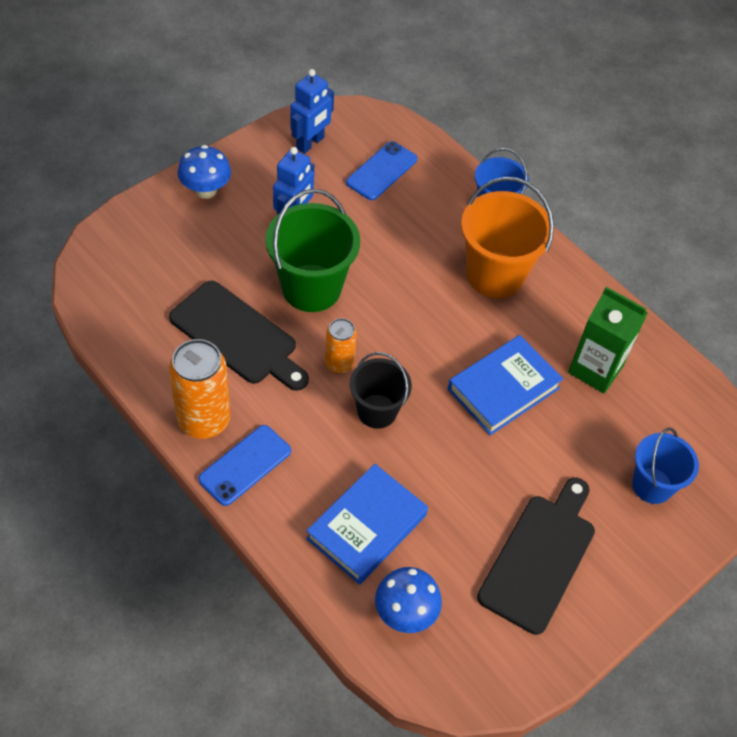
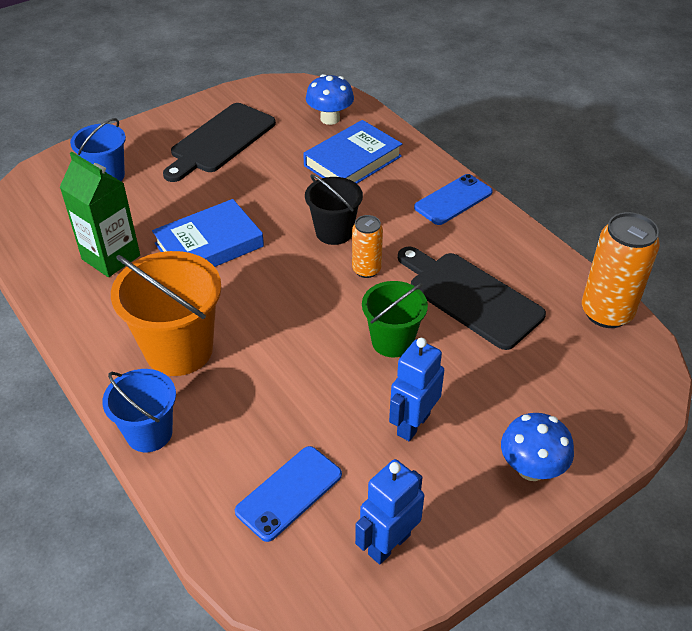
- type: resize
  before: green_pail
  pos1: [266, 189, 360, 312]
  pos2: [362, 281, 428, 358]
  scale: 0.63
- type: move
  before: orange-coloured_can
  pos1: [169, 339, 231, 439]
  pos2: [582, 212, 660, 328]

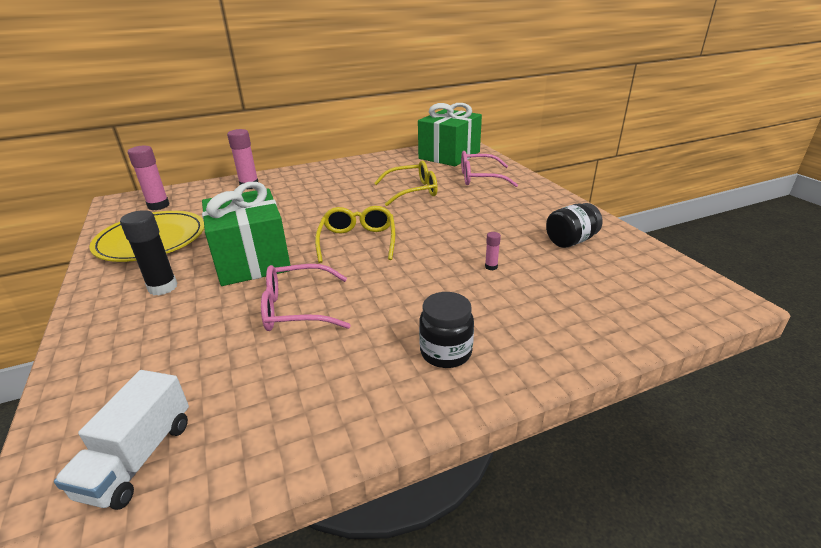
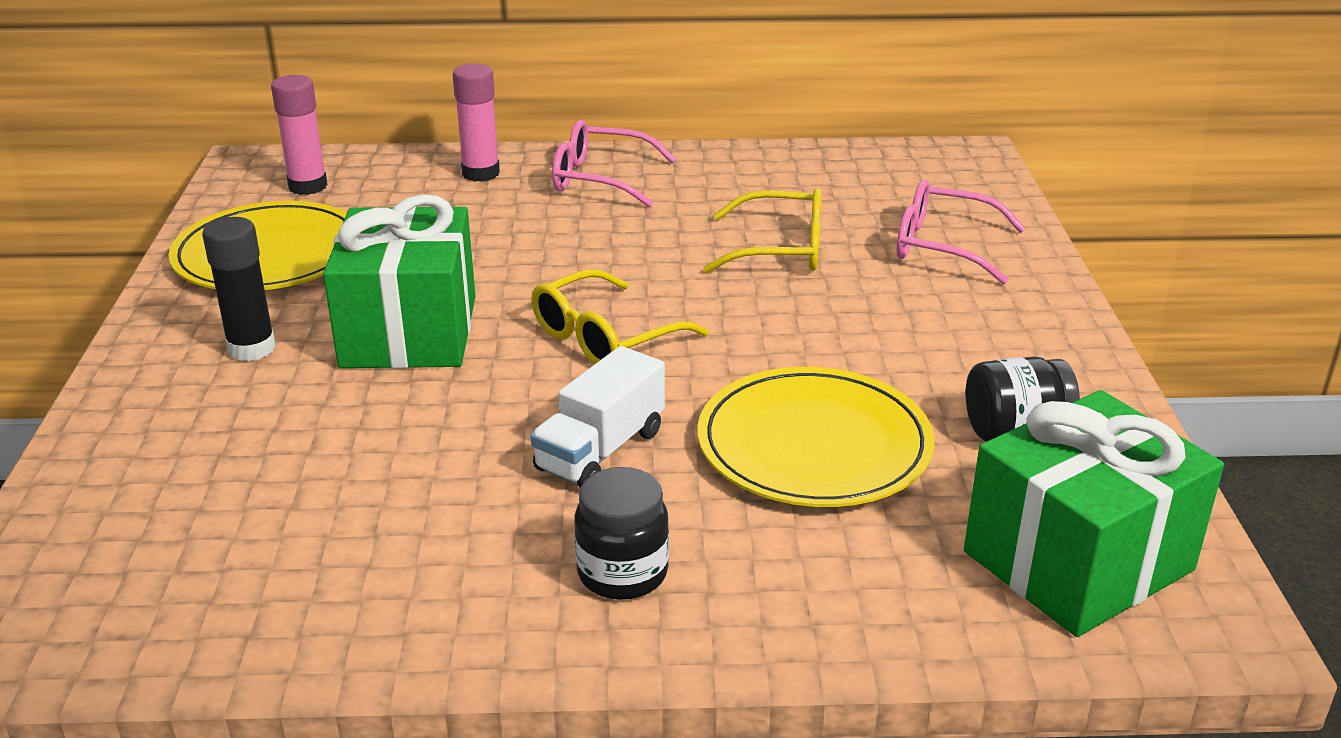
- type: move
  before: green_present
  pos1: [418, 103, 482, 166]
  pos2: [964, 390, 1224, 637]
- type: rotate
  before: bright_yellow_glasses
  pos1: [315, 206, 395, 263]
  pos2: [531, 269, 709, 364]
  turn: -150
- type: replace
  before: rosy_glue
  after: bright_yellow_dinner_plate
  pos1: [485, 232, 501, 270]
  pos2: [698, 367, 935, 507]
- type: move
  before: rosy_glasses
  pos1: [261, 264, 351, 331]
  pos2: [552, 120, 676, 208]
- type: move
  before: white_toy_truck
  pos1: [54, 370, 189, 510]
  pos2: [531, 346, 665, 488]

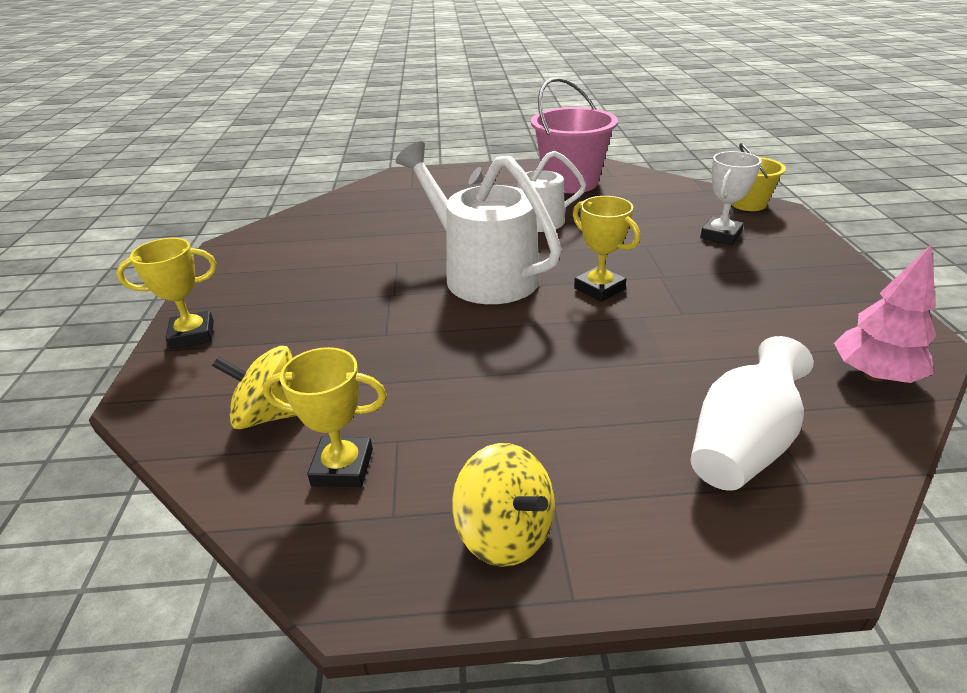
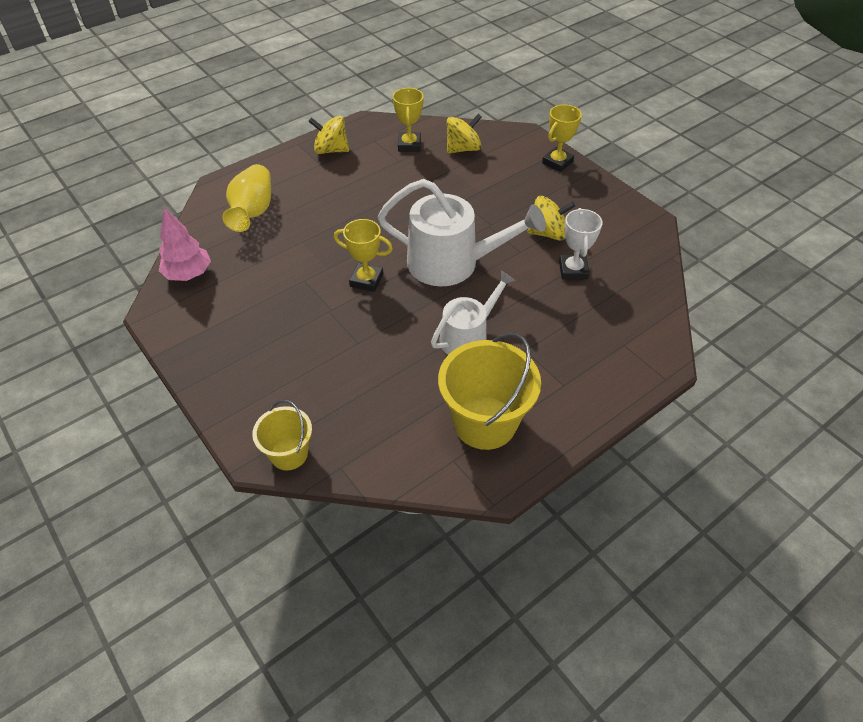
- type: recolor
  before: rosy_pail
  after: bright_yellow_pail
  pos1: [531, 77, 618, 193]
  pos2: [438, 333, 541, 450]
- type: move
  before: white_award_cup
  pos1: [700, 151, 761, 245]
  pos2: [559, 208, 603, 279]
- type: recolor
  before: white_tall_vase
  after: bright_yellow_tall_vase
  pos1: [690, 336, 814, 491]
  pos2: [222, 164, 271, 232]
- type: rotate
  before: bright_yellow_award_cup
  pos1: [263, 347, 387, 487]
  pos2: [393, 88, 424, 152]
  turn: -60
- type: insert
  after: bright_yellow_spinning_top
  pos2: [527, 196, 575, 241]

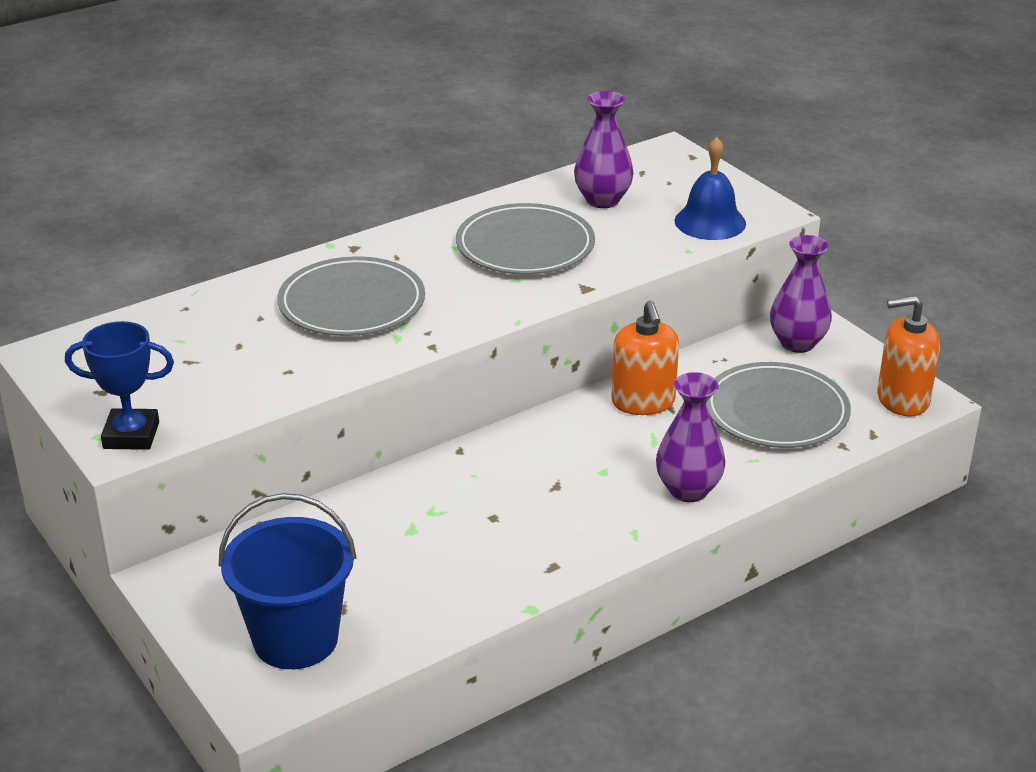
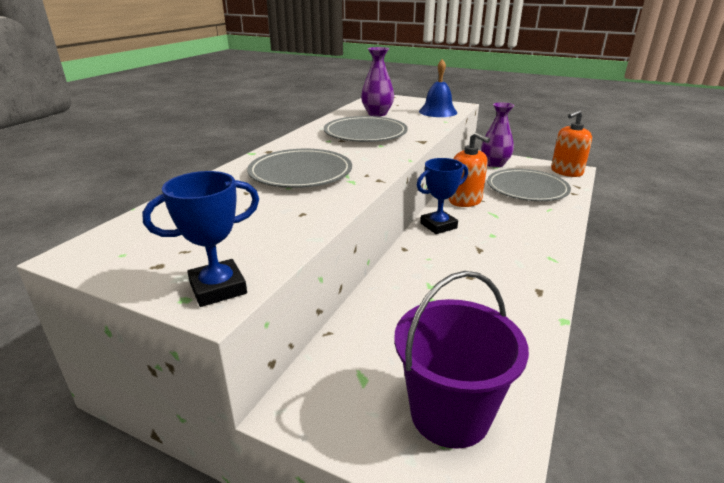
- type: delete
  before: violet_tall_vase
  pos1: [656, 372, 726, 502]
- type: recolor
  before: blue_pail
  after: violet_pail
  pos1: [219, 493, 356, 669]
  pos2: [394, 271, 529, 449]
- type: insert
  after: blue_award_cup
  pos2: [417, 158, 468, 234]

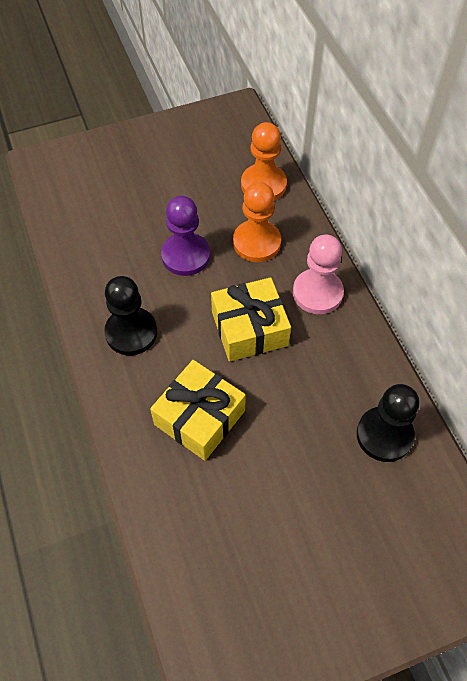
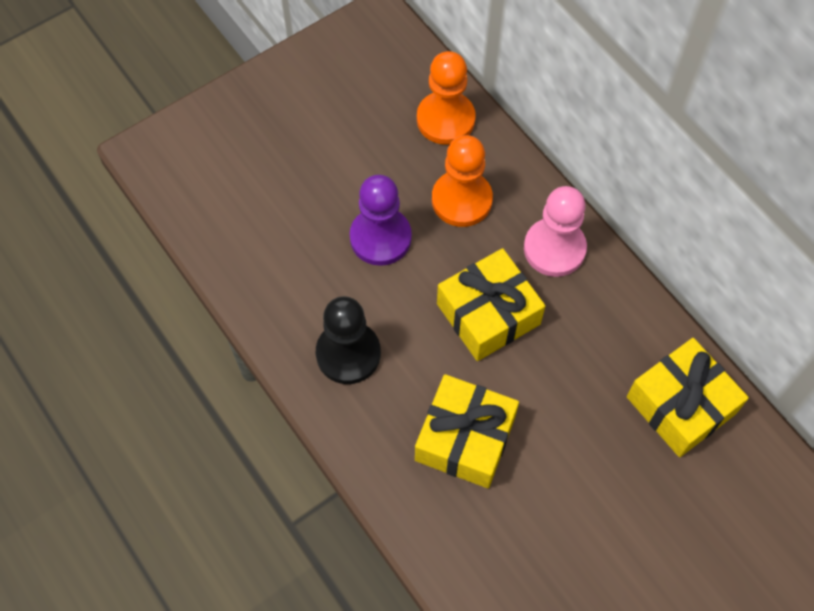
- type: replace
  before: jet-black_pawn
  after: bright_yellow_present
  pos1: [357, 384, 419, 462]
  pos2: [627, 338, 749, 457]

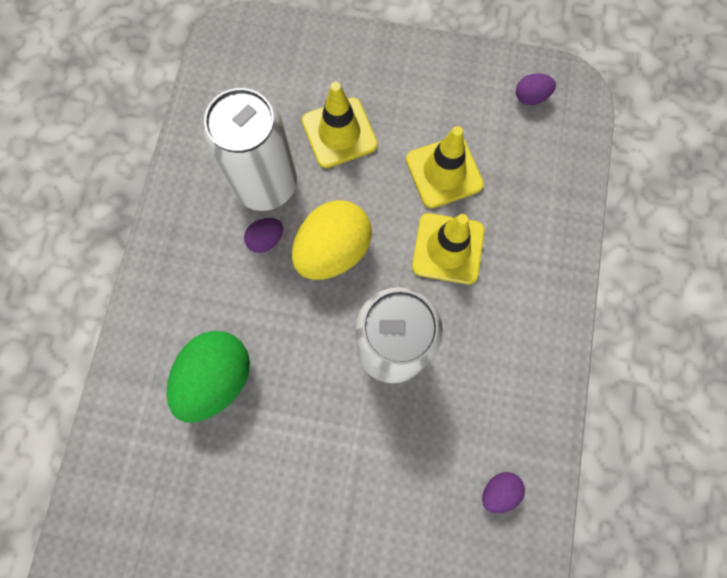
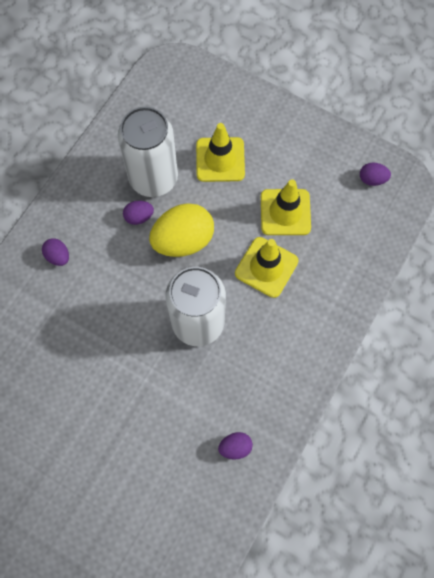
- type: delete
  before: green_egg
  pos1: [167, 331, 250, 423]
- type: insert
  after: violet_egg
  pos2: [42, 238, 69, 266]

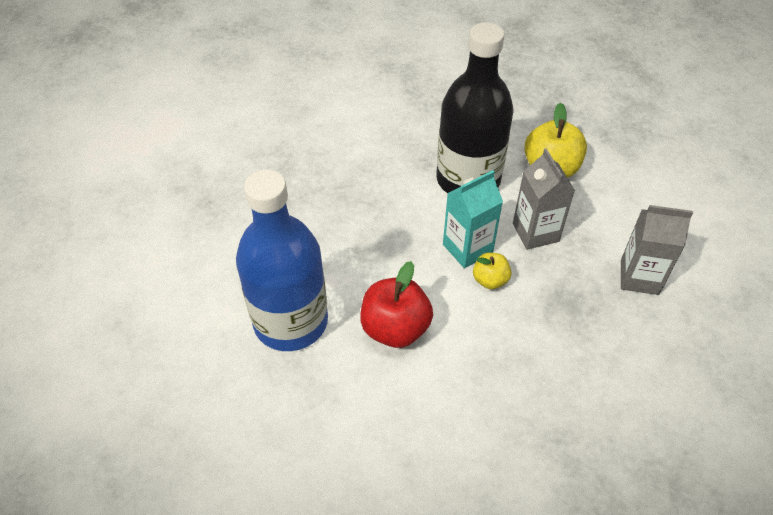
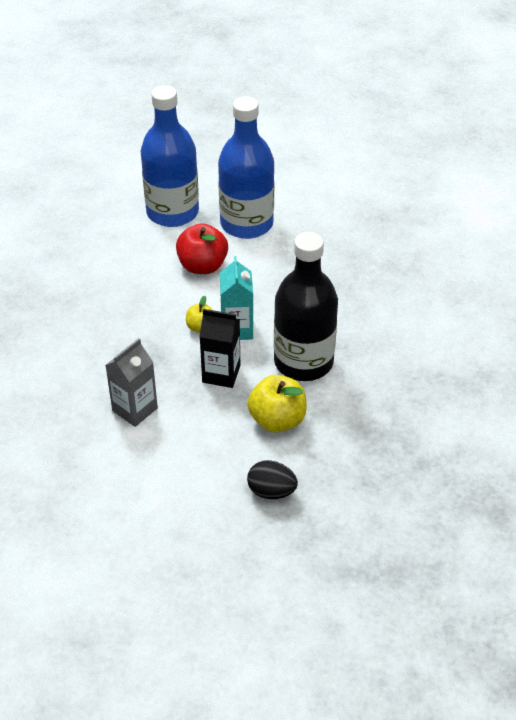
- type: recolor
  before: grey_juice_carton
  after: jet-black_juice_carton
  pos1: [513, 148, 575, 250]
  pos2: [199, 309, 240, 388]
- type: insert
  after: blue_flask
  pos2: [141, 85, 199, 227]
- type: insert
  after: jet-black_egg
  pos2: [247, 460, 298, 499]

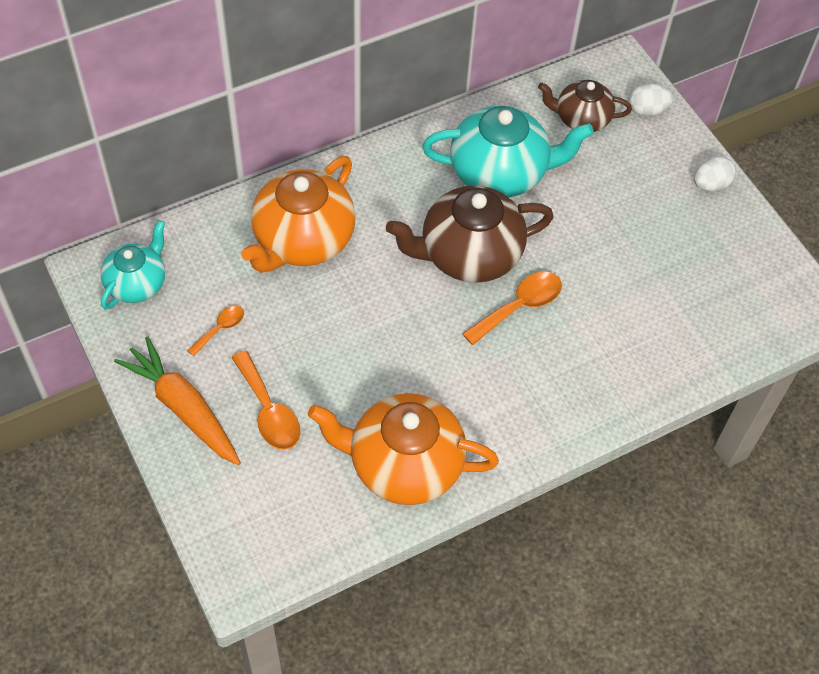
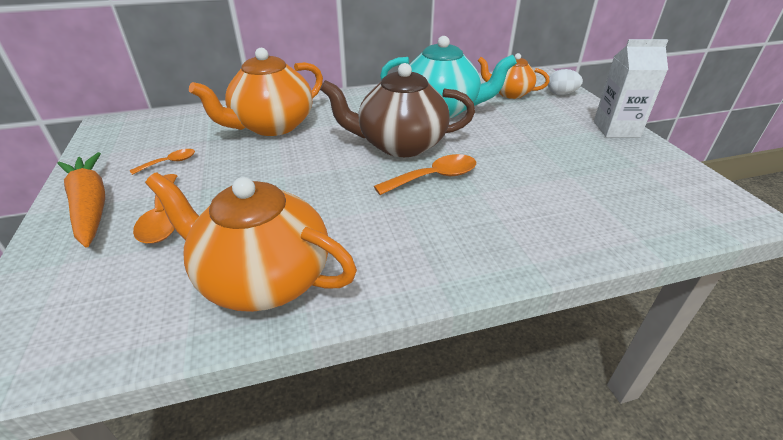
- type: recolor
  before: brown_tea_pot
  after: orange-coloured_tea_pot
  pos1: [538, 80, 632, 132]
  pos2: [478, 53, 549, 99]
- type: replace
  before: white_egg
  after: white_juice_carton
  pos1: [694, 156, 736, 192]
  pos2: [594, 39, 668, 137]
- type: delete
  before: turquoise_tea_pot
  pos1: [101, 220, 165, 309]

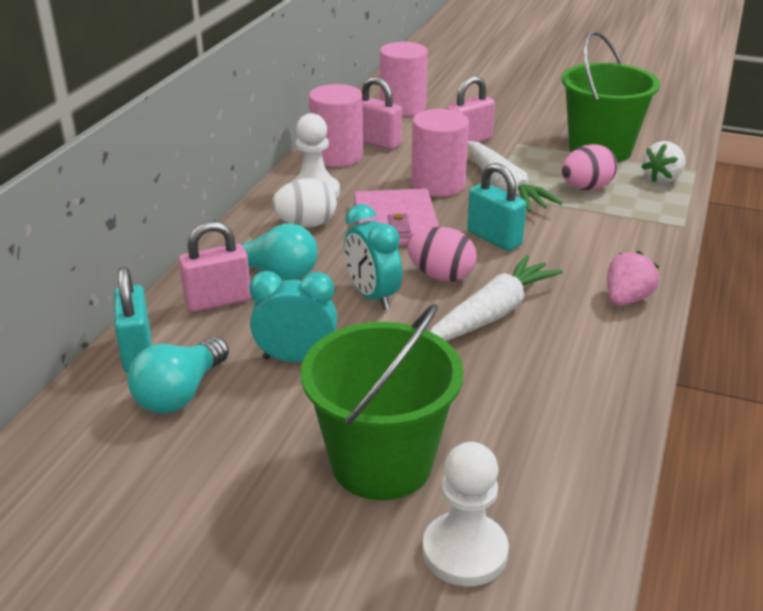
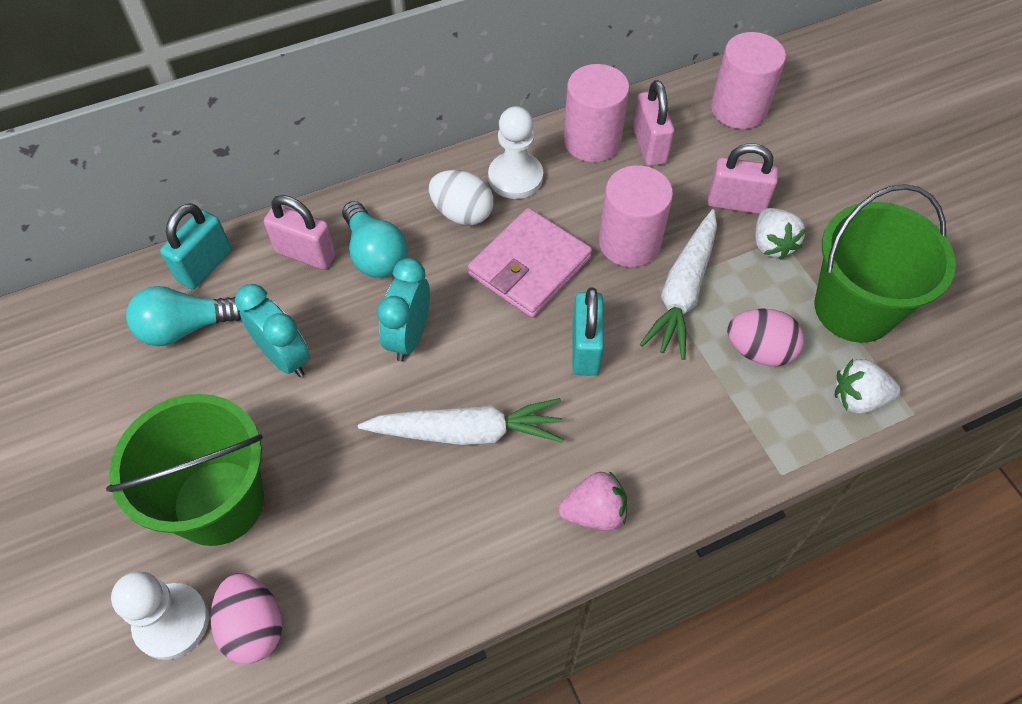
- type: move
  before: rosy_egg
  pos1: [407, 227, 477, 282]
  pos2: [210, 573, 282, 664]
- type: insert
  after: white_toy_strawberry
  pos2: [755, 208, 806, 260]

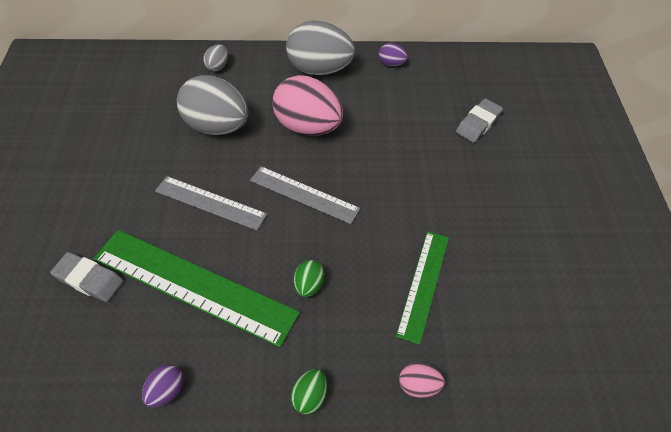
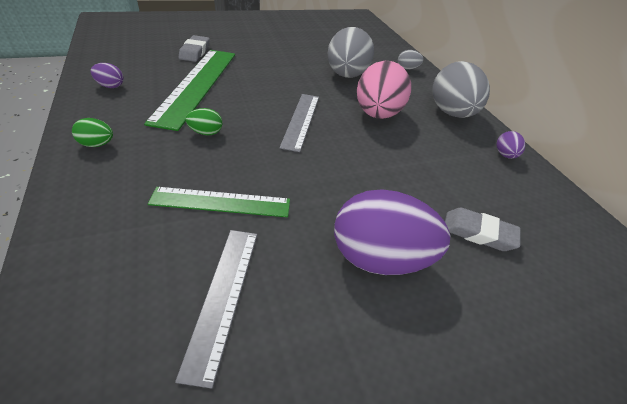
- type: move
  before: grey_straightedge
  pos1: [155, 176, 267, 230]
  pos2: [175, 230, 257, 389]
- type: delete
  before: rosy_egg
  pos1: [399, 363, 445, 398]
- type: insert
  after: violet_egg
  pos2: [334, 189, 450, 275]

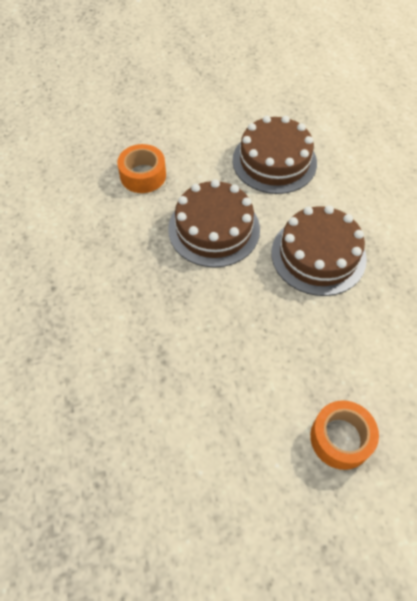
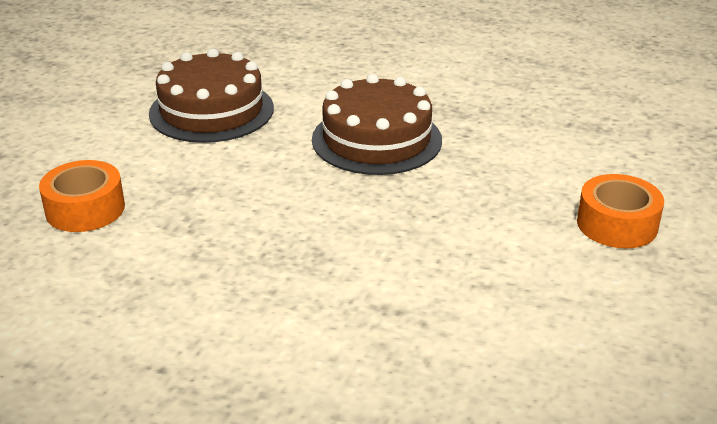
- type: delete
  before: brown_layer_cake
  pos1: [168, 179, 260, 267]

